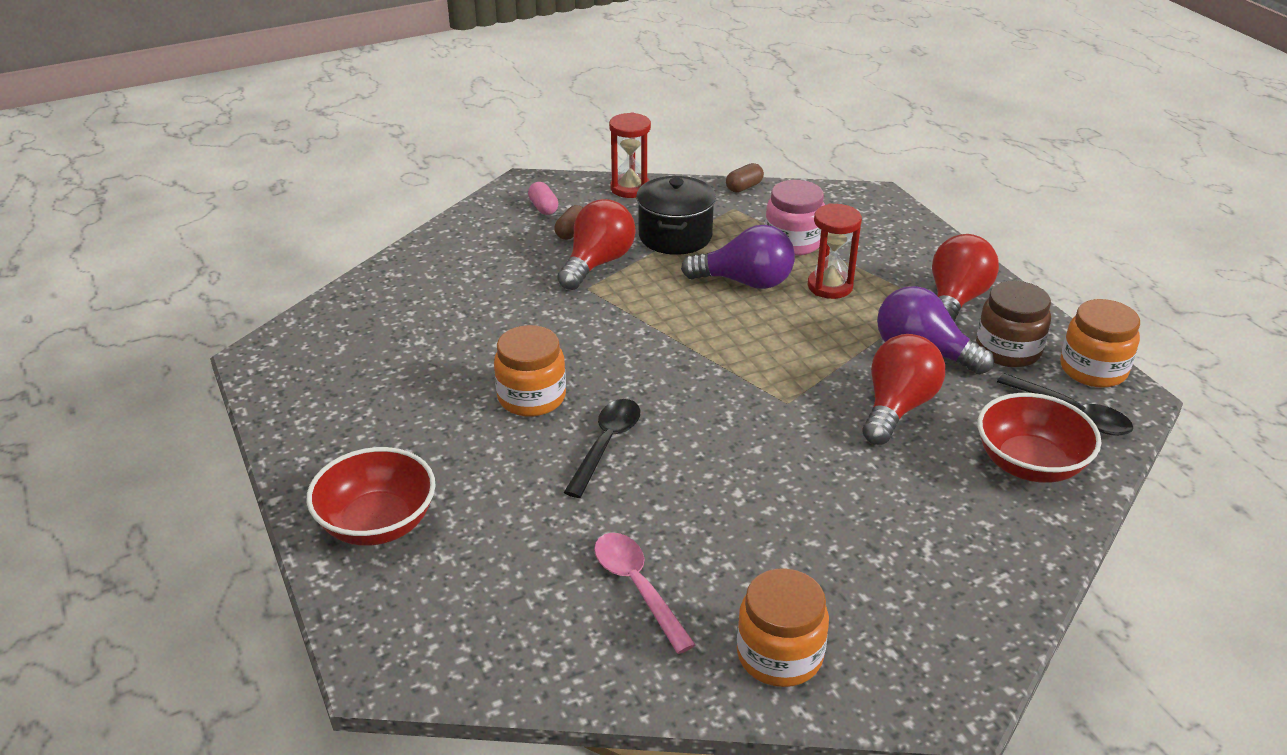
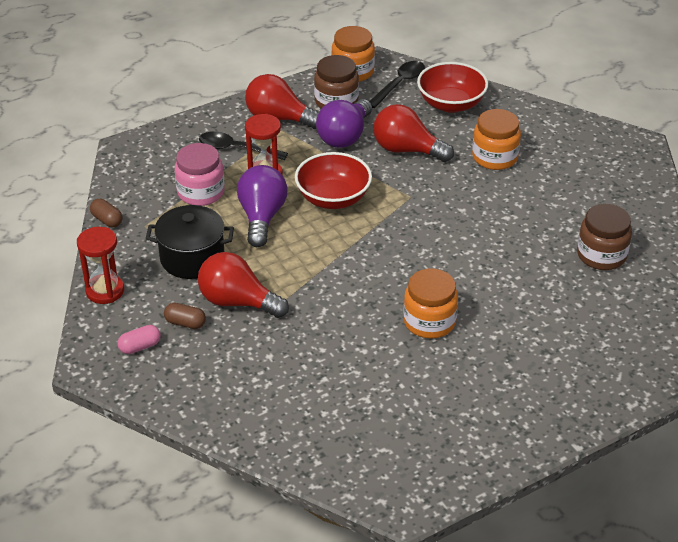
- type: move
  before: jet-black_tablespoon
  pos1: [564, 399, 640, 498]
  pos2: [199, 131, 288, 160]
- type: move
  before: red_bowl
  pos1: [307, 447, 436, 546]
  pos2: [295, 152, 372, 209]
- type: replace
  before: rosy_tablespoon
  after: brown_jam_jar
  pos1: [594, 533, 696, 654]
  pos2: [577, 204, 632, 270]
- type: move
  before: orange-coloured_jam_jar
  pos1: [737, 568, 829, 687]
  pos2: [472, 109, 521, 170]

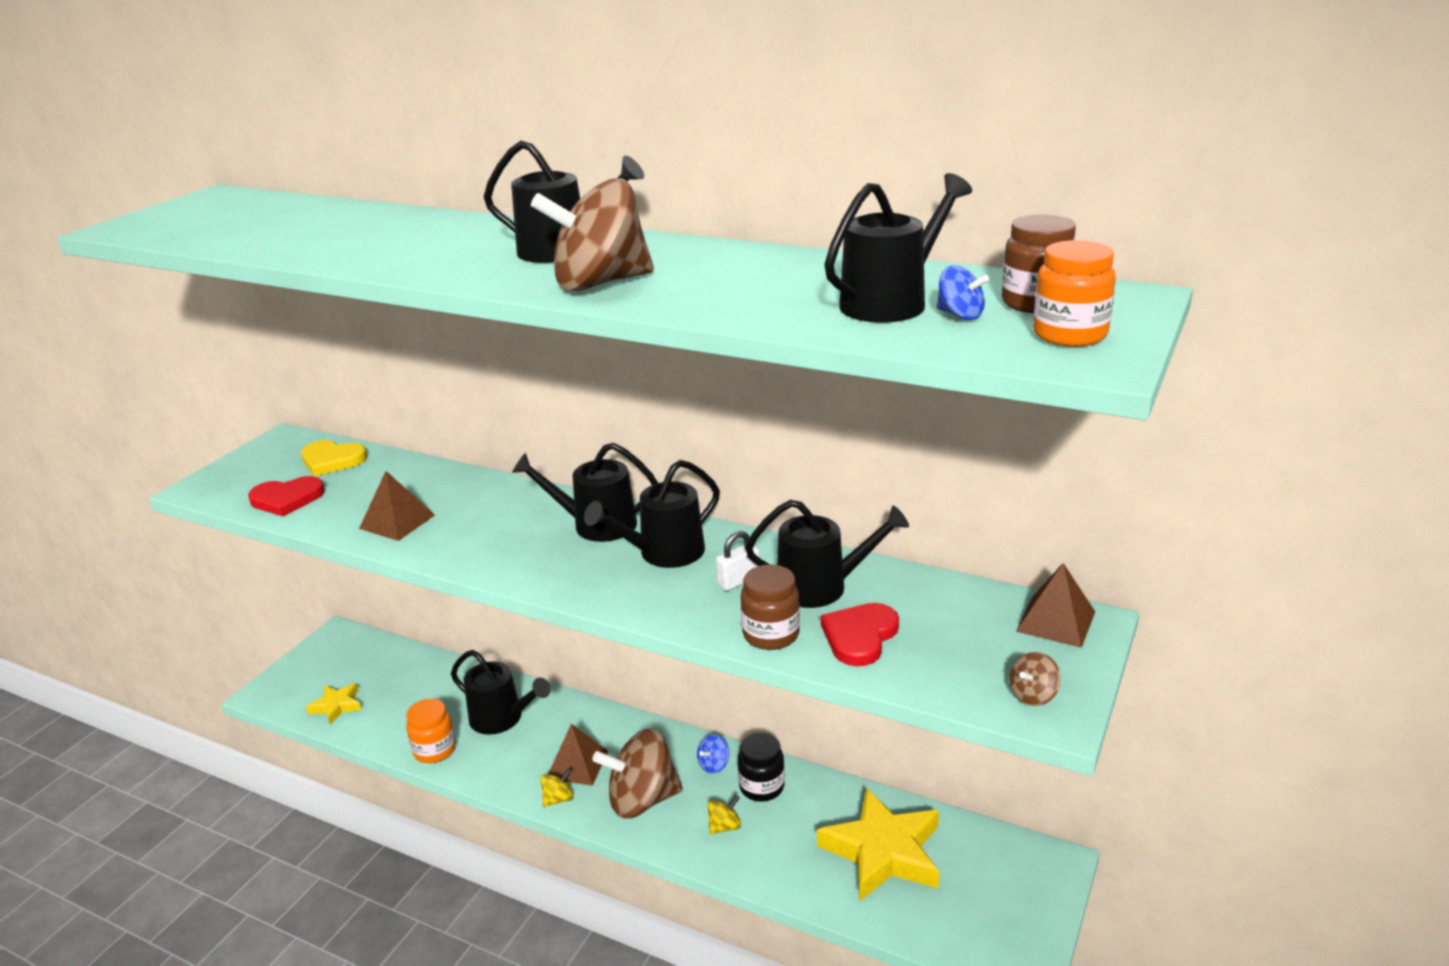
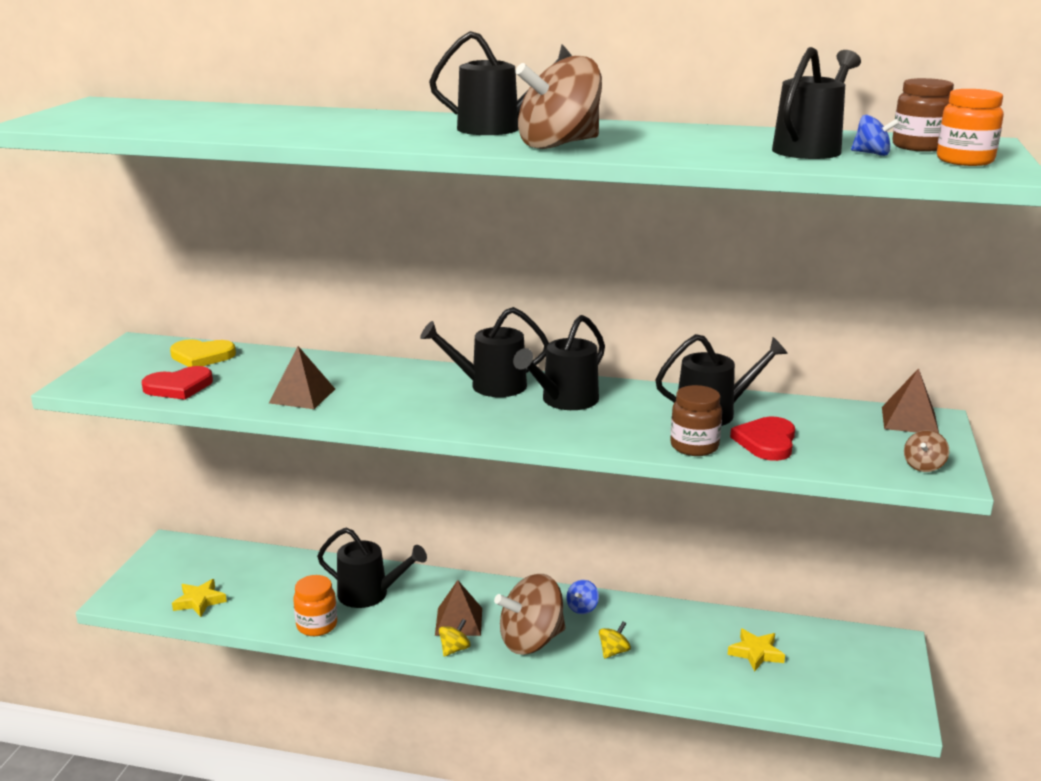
- type: delete
  before: white_lock
  pos1: [716, 531, 760, 591]
- type: delete
  before: jet-black_jam_jar
  pos1: [738, 733, 785, 802]
- type: resize
  before: bright_yellow_five-pointed_star
  pos1: [817, 787, 940, 902]
  pos2: [727, 628, 785, 671]
  scale: 0.51

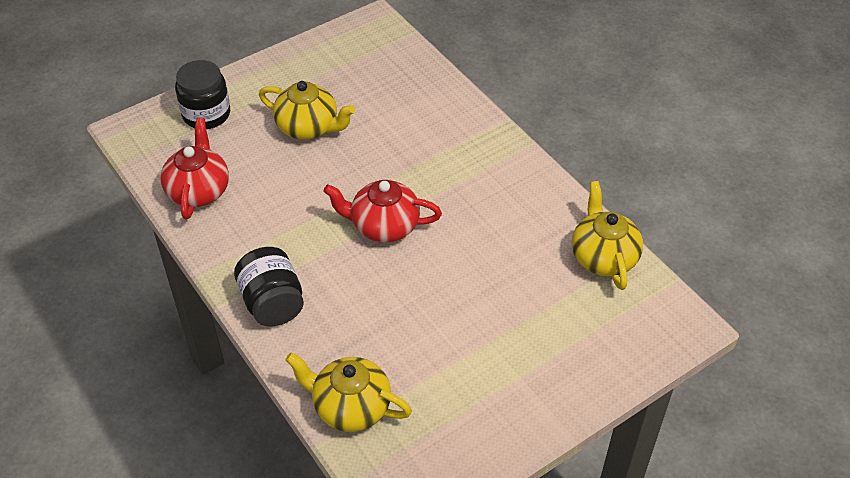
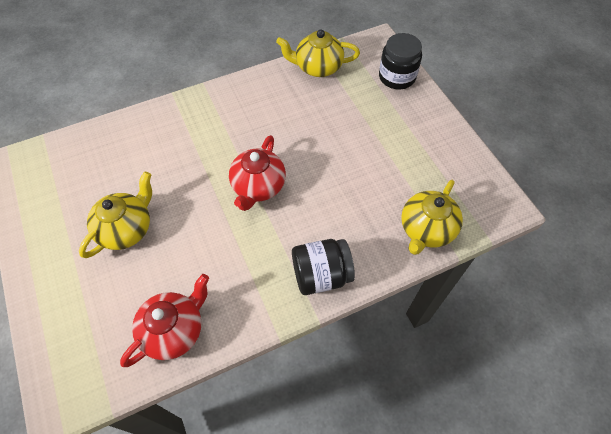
- type: move
  before: jet-black_jam_jar
  pos1: [175, 60, 230, 129]
  pos2: [379, 33, 422, 89]
- type: rotate
  before: red_tea_pot
  pos1: [160, 118, 229, 219]
  pos2: [120, 274, 209, 367]
  turn: 120

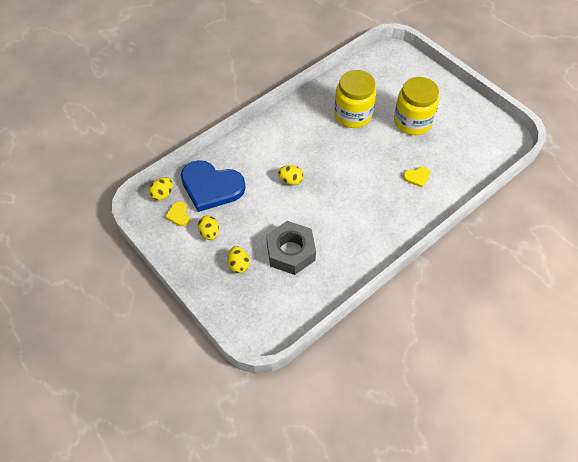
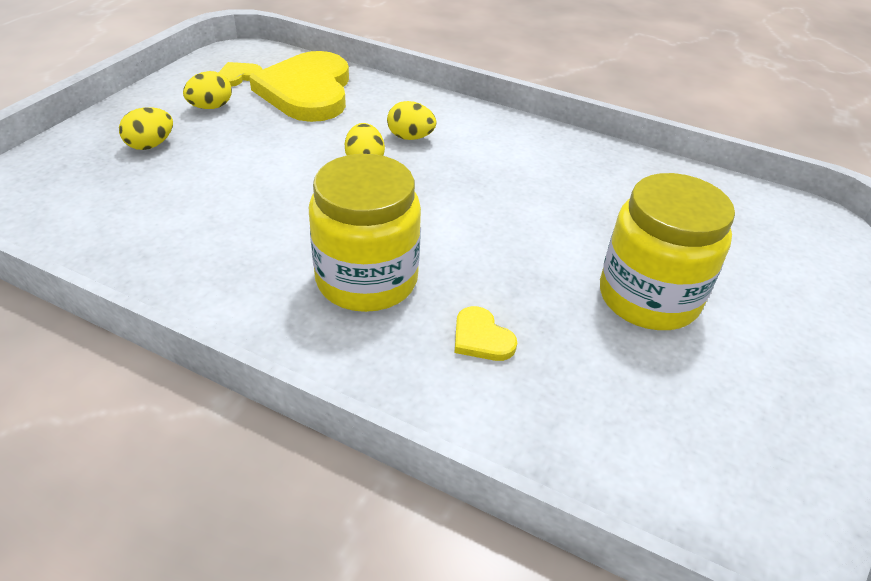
- type: move
  before: bright_yellow_jam_jar
  pos1: [334, 70, 376, 128]
  pos2: [309, 154, 421, 312]
- type: recolor
  before: blue_heart
  after: bright_yellow_heart
  pos1: [181, 160, 246, 212]
  pos2: [249, 51, 349, 122]
- type: move
  before: bright_yellow_egg
  pos1: [149, 177, 173, 201]
  pos2: [387, 101, 436, 140]
- type: delete
  before: grey_hex_nut
  pos1: [266, 221, 316, 275]

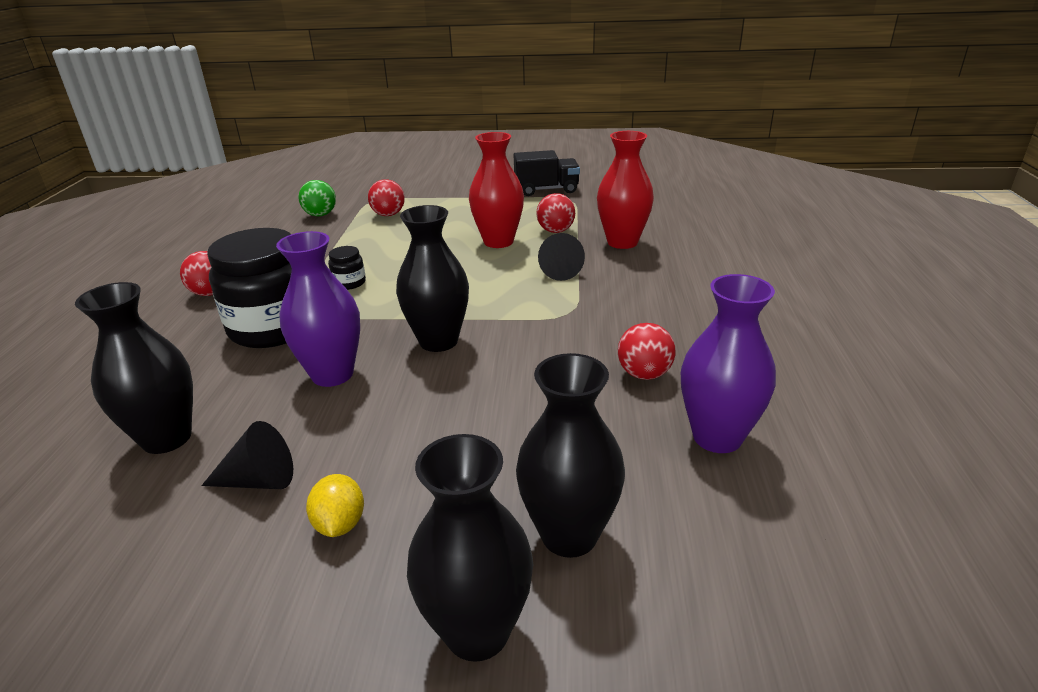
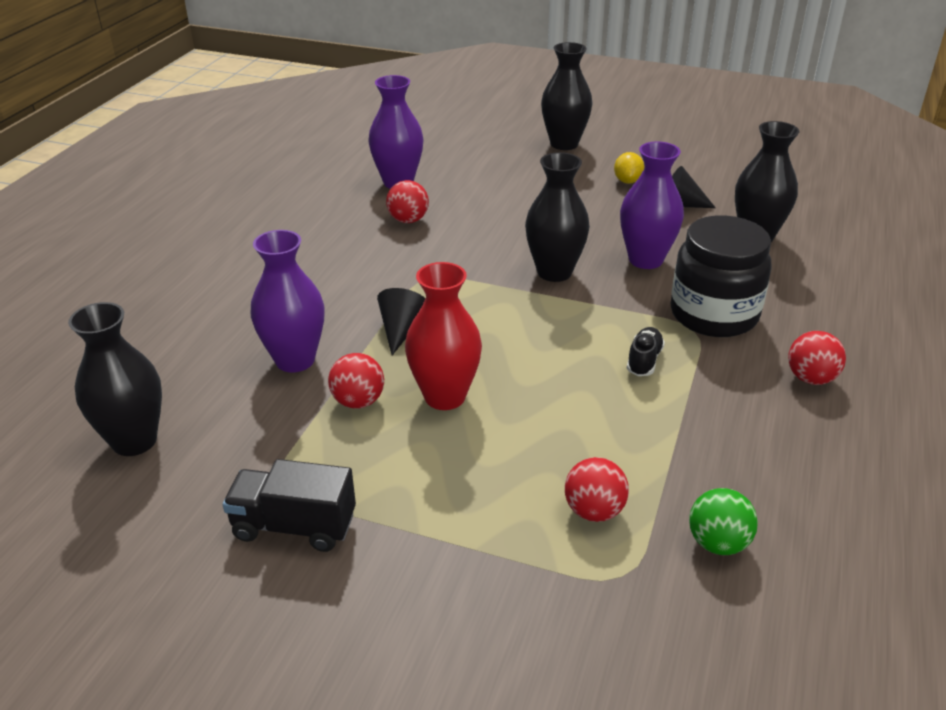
- type: recolor
  before: red_tall_vase
  after: violet_tall_vase
  pos1: [597, 131, 654, 249]
  pos2: [251, 230, 325, 372]
- type: replace
  before: jet-black_jam_jar
  after: jet-black_sneaker
  pos1: [328, 246, 366, 290]
  pos2: [627, 327, 665, 376]
- type: move
  before: jet-black_tall_vase
  pos1: [516, 353, 625, 558]
  pos2: [68, 302, 162, 456]

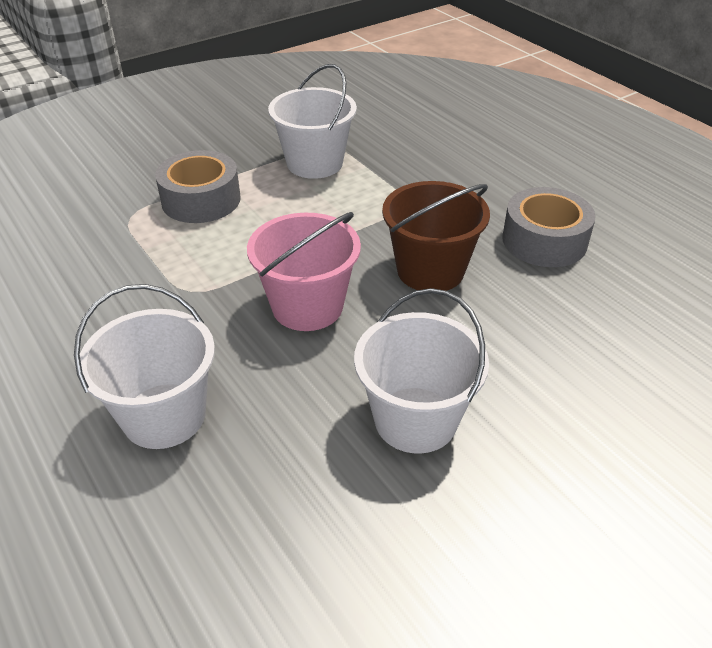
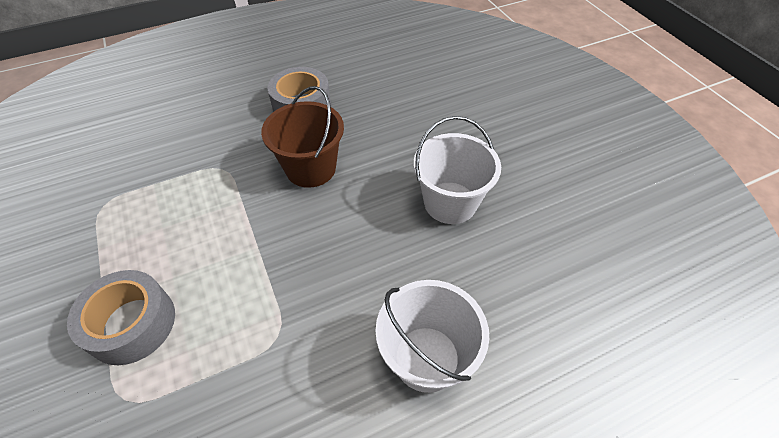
- type: delete
  before: white_pail
  pos1: [268, 64, 357, 179]
- type: delete
  before: rosy_pail
  pos1: [247, 212, 361, 331]

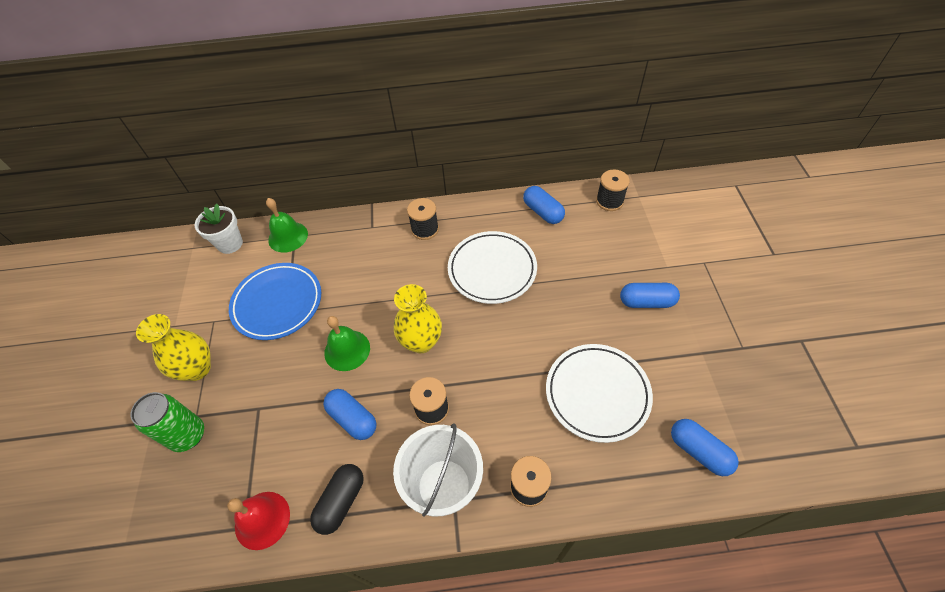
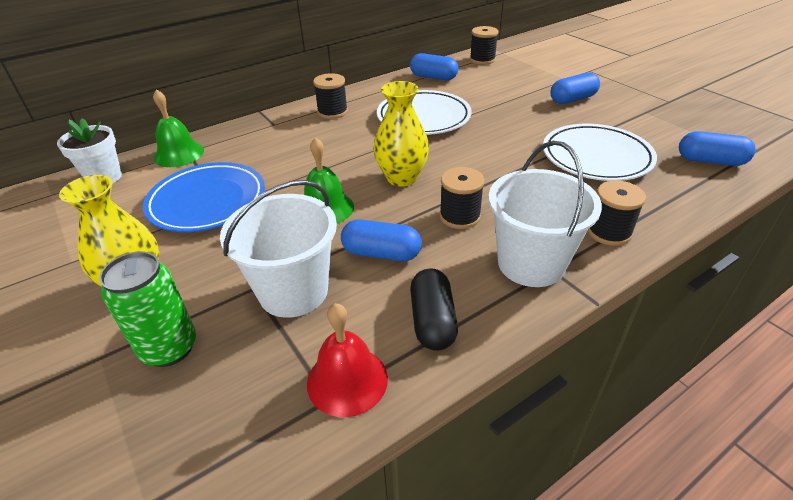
- type: insert
  after: white_pail
  pos2: [220, 180, 337, 318]

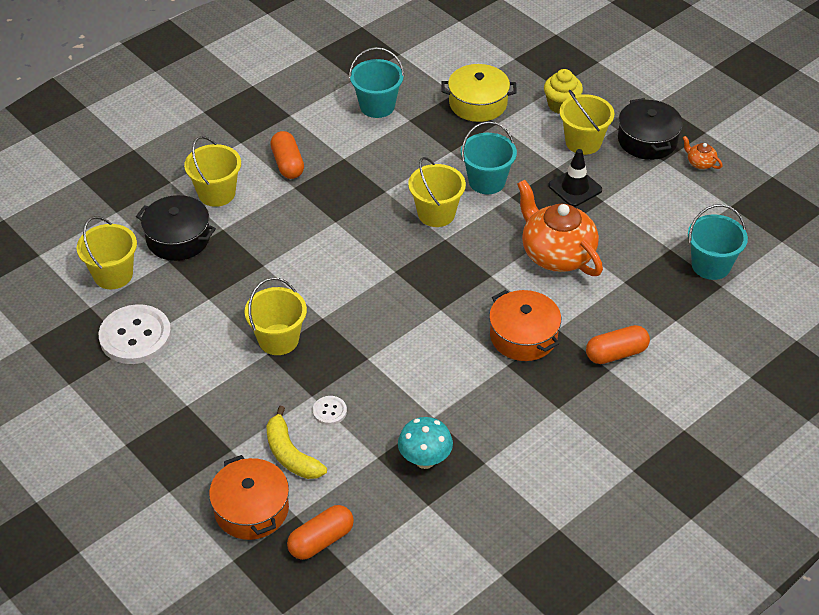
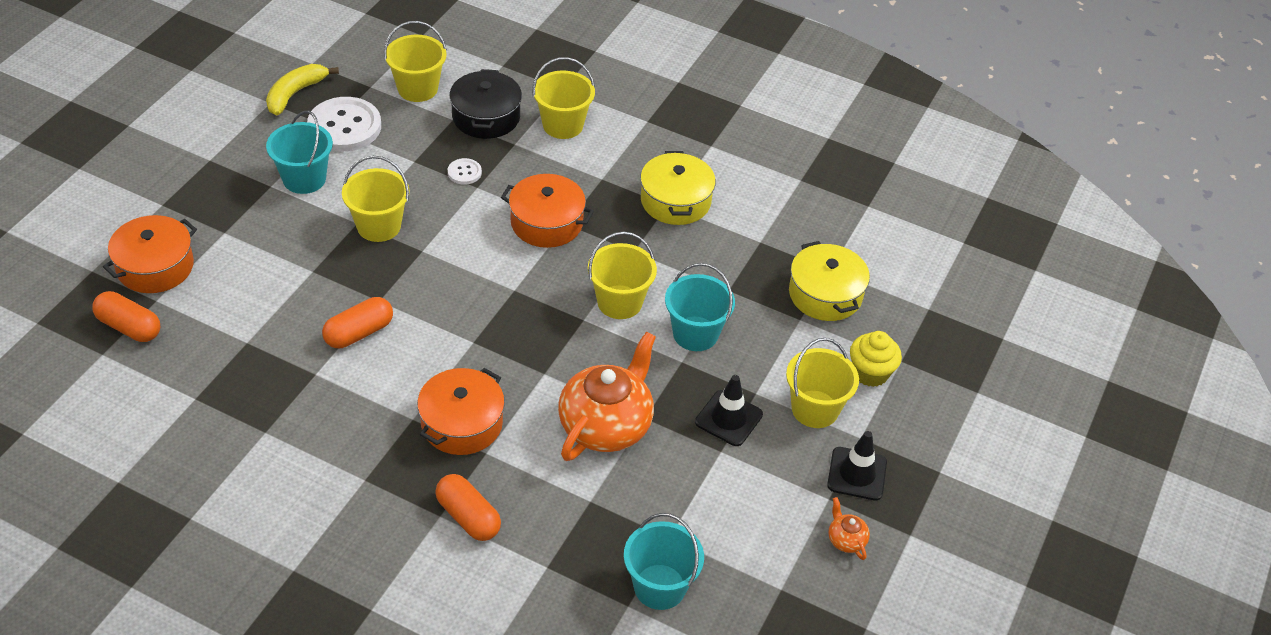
- type: move
  before: turquoise_pail
  pos1: [349, 47, 404, 118]
  pos2: [266, 111, 333, 194]
- type: replace
  before: jet-black_stockpot
  after: jet-black_traffic_cone
  pos1: [618, 98, 683, 160]
  pos2: [827, 431, 887, 501]
- type: move
  before: orange-coloured_pill_shape
  pos1: [270, 131, 304, 179]
  pos2: [322, 297, 393, 348]
- type: rotate
  before: orange-coloured_tea_pot
  pos1: [683, 136, 723, 169]
  pos2: [828, 497, 870, 560]
  turn: -45
- type: move
  before: white_sewing_button
  pos1: [313, 396, 347, 425]
  pos2: [448, 158, 482, 185]
- type: move
  before: bright_yellow_toy_banana
  pos1: [266, 406, 327, 479]
  pos2: [266, 64, 339, 115]
- type: delete
  before: turquoise_fungus
  pos1: [398, 417, 453, 469]
- type: insert
  after: bright_yellow_stockpot
  pos2: [640, 151, 716, 225]
- type: insert
  after: orange-coloured_stockpot
  pos2: [501, 174, 594, 248]

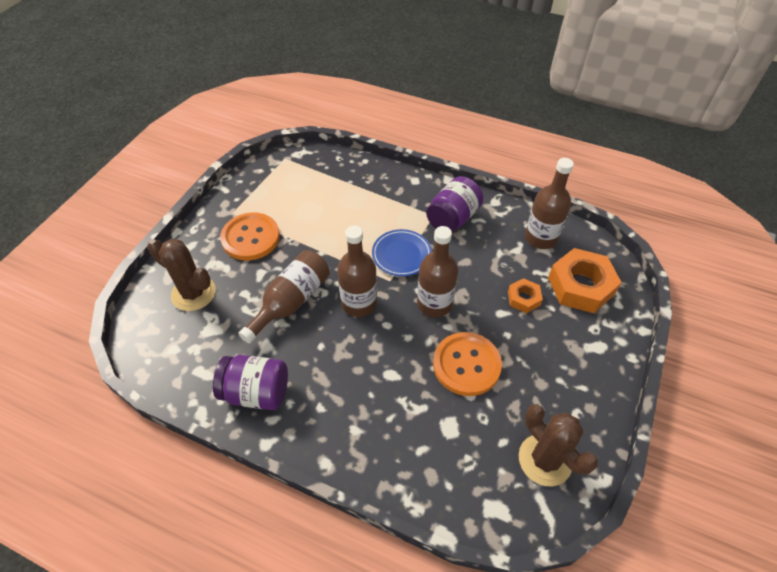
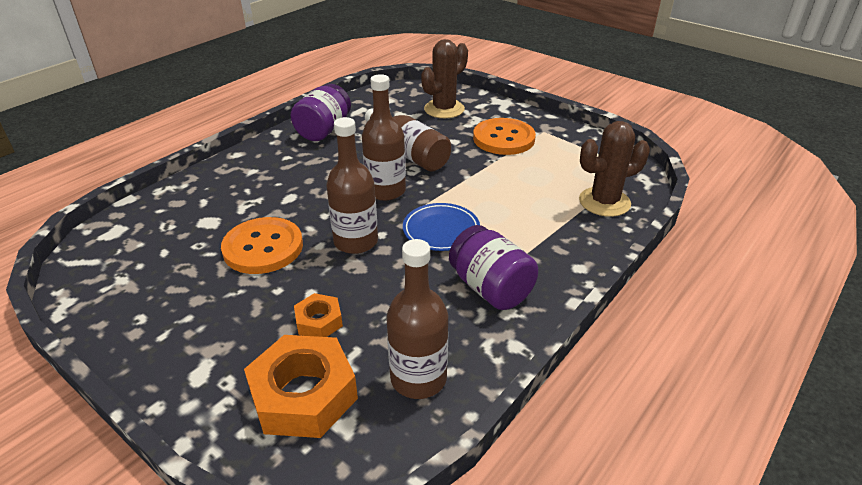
- type: move
  before: brown_cactus
  pos1: [519, 404, 598, 486]
  pos2: [579, 121, 650, 217]

